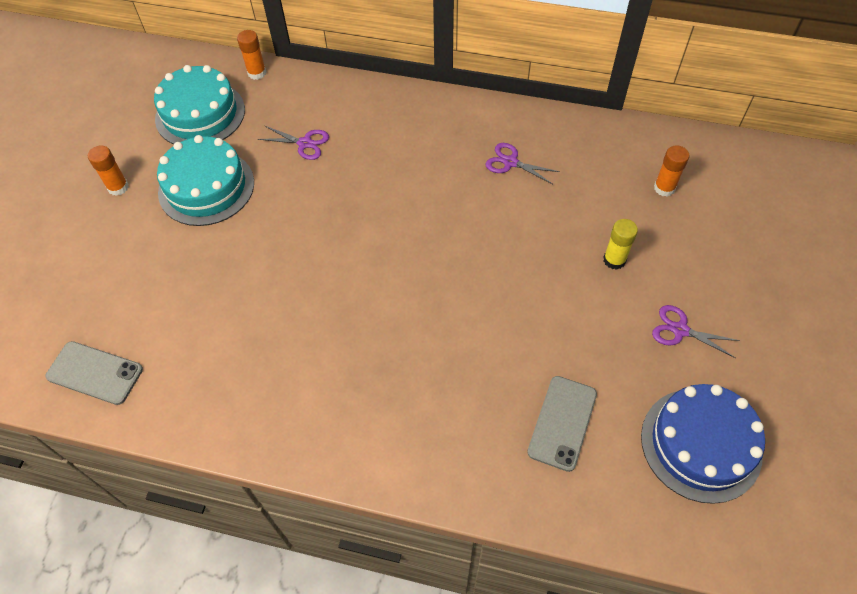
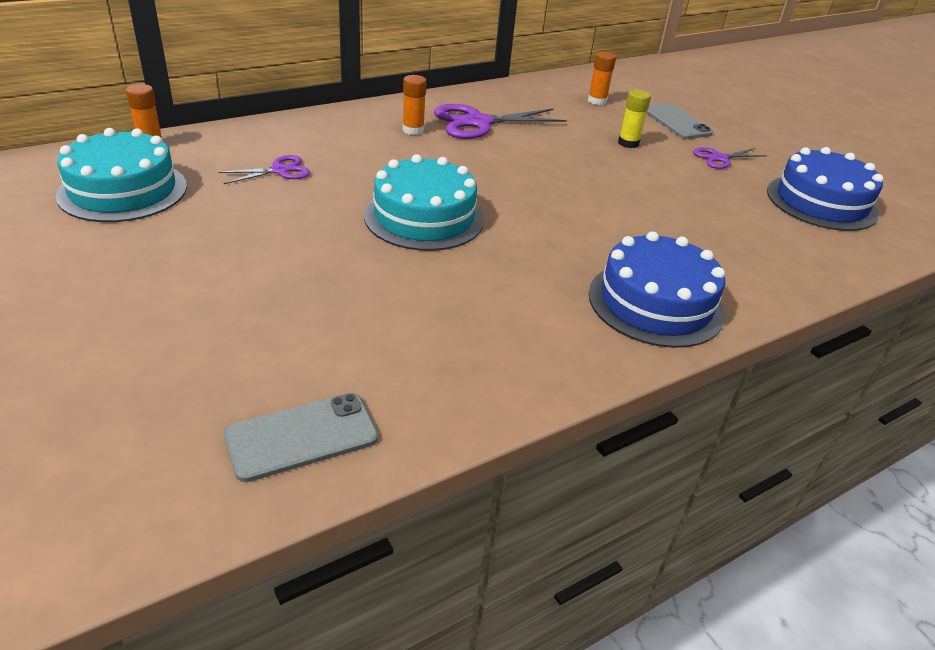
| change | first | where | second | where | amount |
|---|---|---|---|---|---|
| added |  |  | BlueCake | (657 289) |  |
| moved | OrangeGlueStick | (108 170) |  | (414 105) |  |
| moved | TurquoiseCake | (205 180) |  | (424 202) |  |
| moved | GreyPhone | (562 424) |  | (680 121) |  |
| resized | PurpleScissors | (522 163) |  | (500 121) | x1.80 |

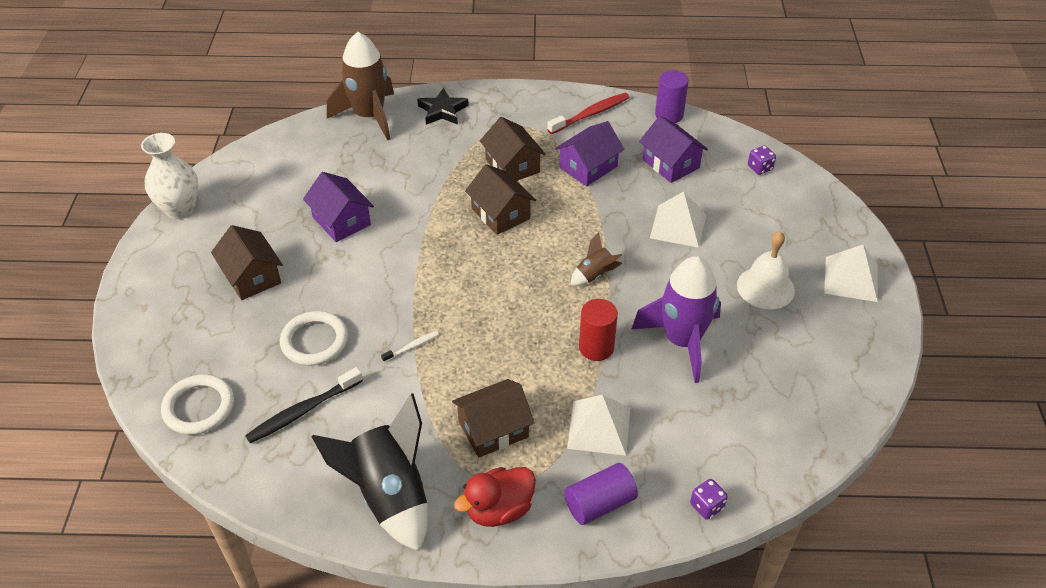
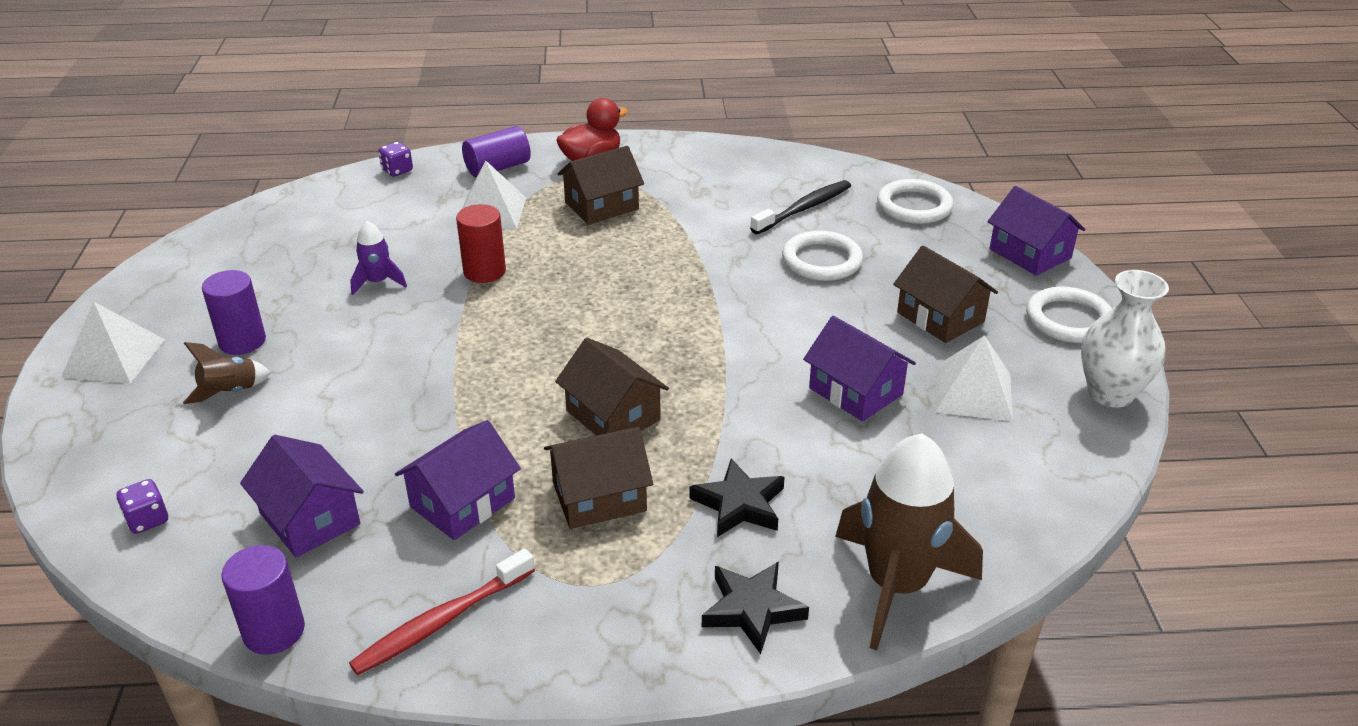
| change | first | where | second | where | amount |
|---|---|---|---|---|---|
| removed | BlackRocket | (370 472) |  |  |  |
| removed | WhiteToothbrush | (410 346) |  |  |  |
| added |  |  | BlackStar | (737 498) |  |
| added |  |  | PurpleHouse | (1036 231) |  |
| added |  |  | WhiteRing | (1069 314) |  |
| moved | BrownRocket | (596 259) |  | (227 373) |  |
| moved | WhitePyramid | (678 219) |  | (974 378) |  |
| replaced | WhiteBell | (766 270) | PurpleCylinder | (234 312) |  |
| turned | BrownHouse | (512 149) |  | (598 478) | 75 degrees counterclockwise |
| resized | PurpleRocket | (676 319) |  | (378 258) | x0.48 |

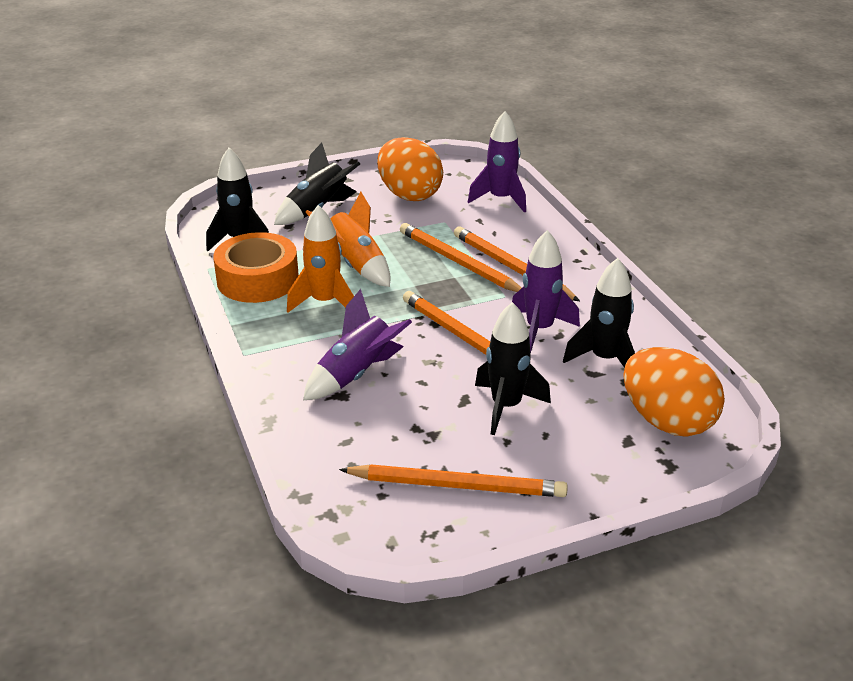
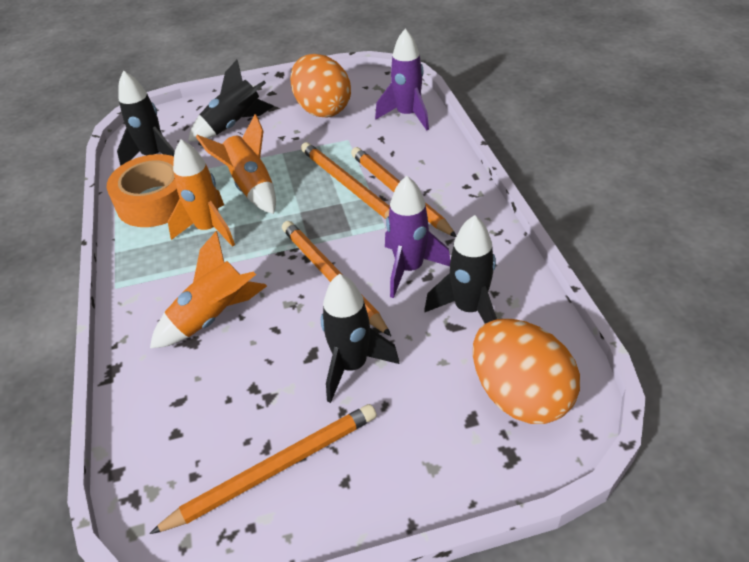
| change | first | where | second | where | amount |
|---|---|---|---|---|---|
| recoloured | PurpleRocket | (357 344) | OrangeRocket | (208 289) |  |
| turned | OrangePencil | (453 480) |  | (263 469) | 45 degrees counterclockwise |

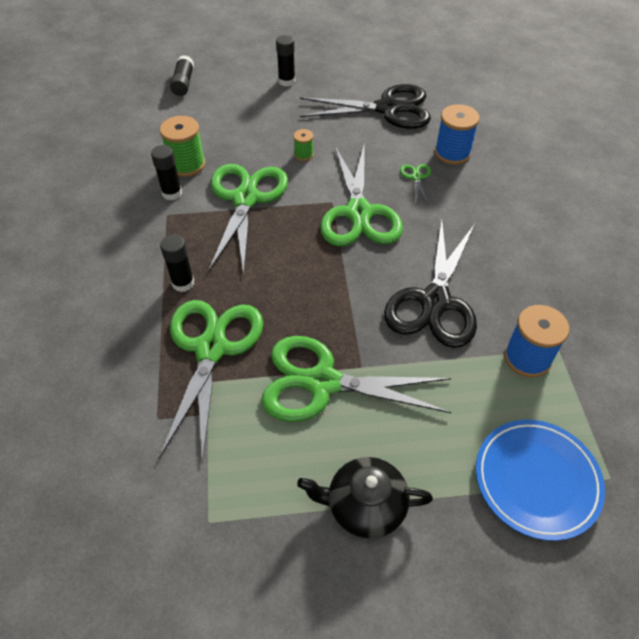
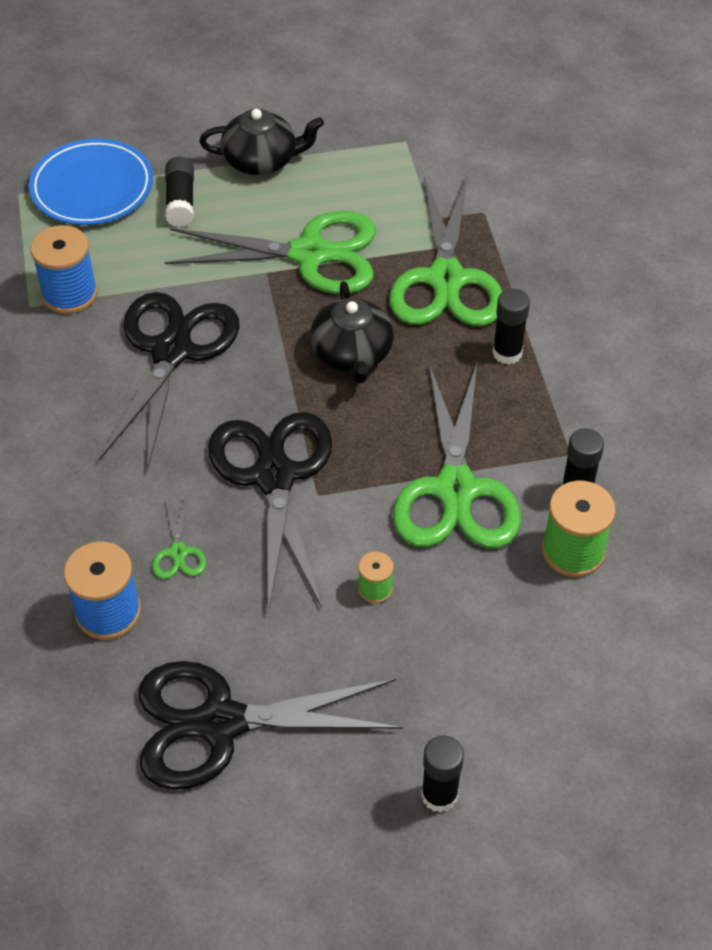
| change | first | where | second | where | amount |
|---|---|---|---|---|---|
| added |  |  | BlackTeapot | (352 332) |  |
| moved | BlackGlueStick | (182 75) |  | (179 192) |  |
| recoloured | GreenScissors | (361 196) | BlackScissors | (270 512) |  |

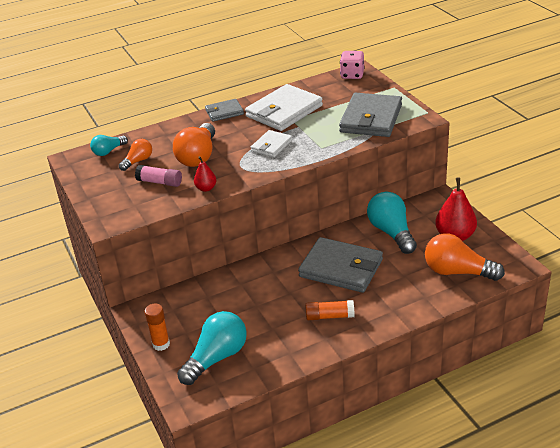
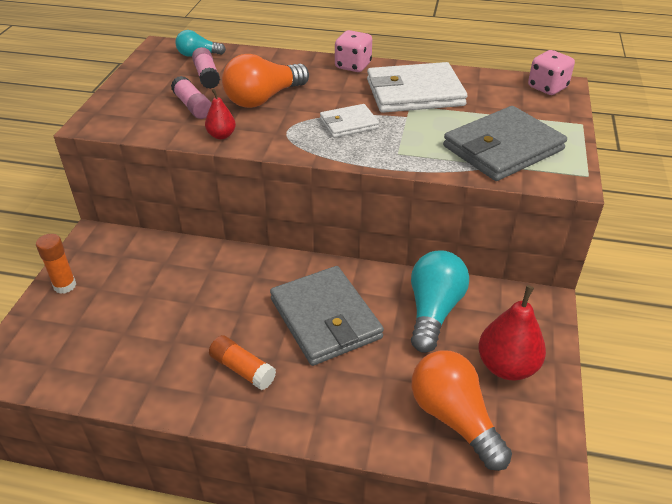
| change | first | where | second | where | amount |
|---|---|---|---|---|---|
| removed | TurquoiseLightBulb | (212 348) |  |  |  |
| replaced | OrangeLightBulb | (135 155) | PinkGlueStick | (206 68) |  |
| replaced | GreyWallet | (224 110) | PinkDice | (353 51) |  |

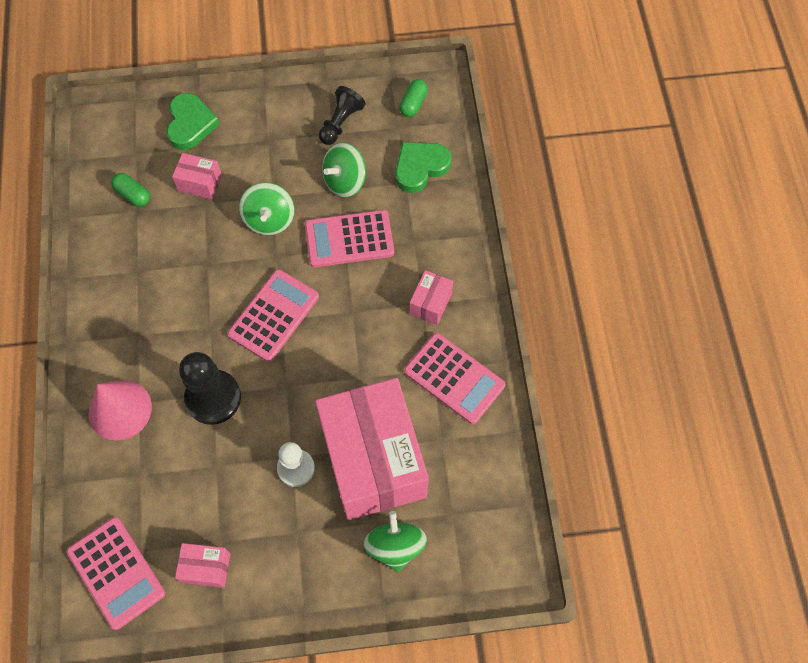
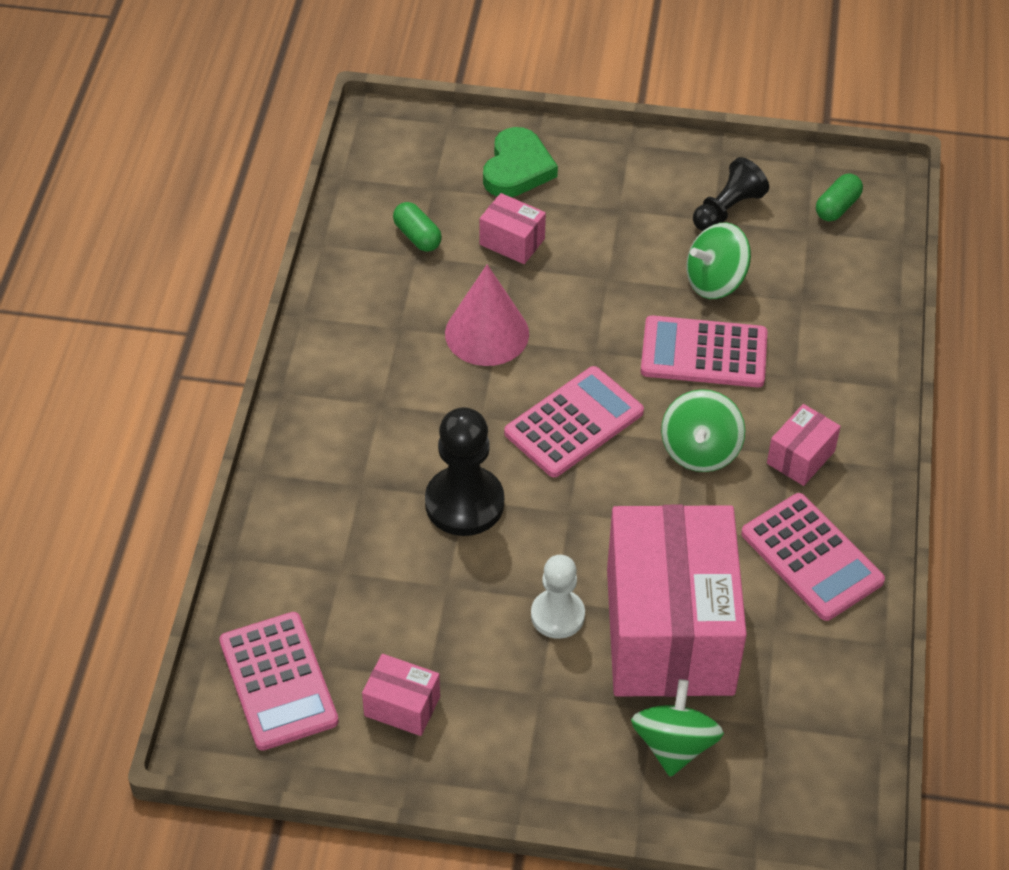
| change | first | where | second | where | amount |
|---|---|---|---|---|---|
| removed | GreenHeart | (423 167) |  |  |  |
| moved | PinkCone | (120 410) |  | (487 315) |  |
| moved | GreenSpinningTop | (267 208) |  | (703 430) |  |

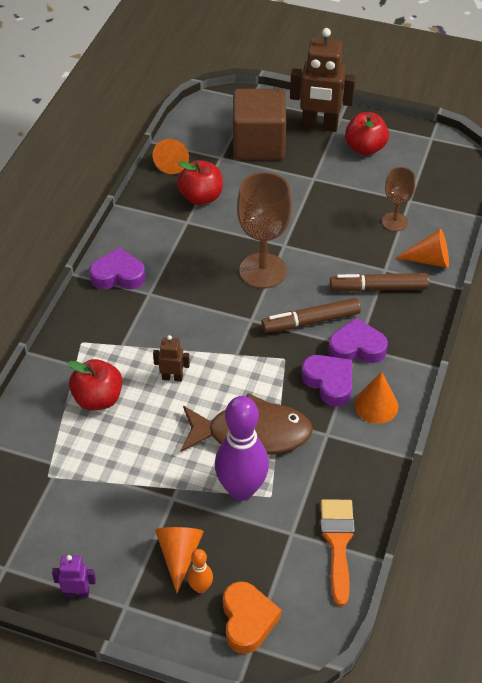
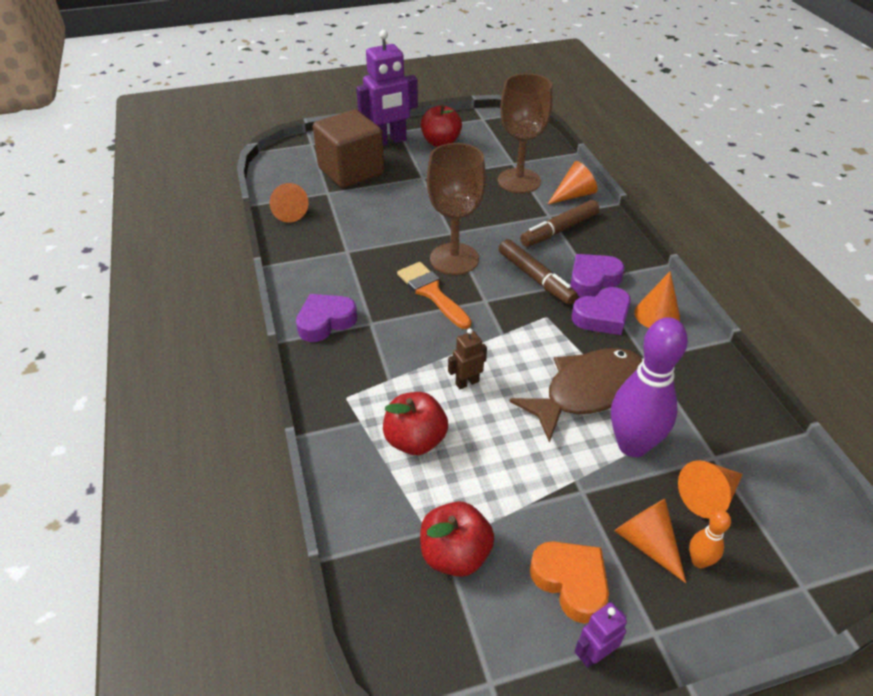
| change | first | where | second | where | amount |
|---|---|---|---|---|---|
| added |  |  | OrangeCone | (710 489) |  |
| moved | RedApple | (200 182) |  | (457 539) |  |
| moved | OrangeHeart | (252 617) |  | (569 582) |  |
| moved | OrangeBrush | (338 552) |  | (434 295) |  |
| recoloured | BrownRobot | (323 80) | PurpleRobot | (387 88) |  |
| turned | BrownMarker | (311 315) |  | (538 272) | 75 degrees counterclockwise |
| turned | PurpleHeart | (326 381) |  | (601 311) | 135 degrees clockwise |
| resized | BrownGoblet | (398 199) |  | (525 133) | x1.73 |

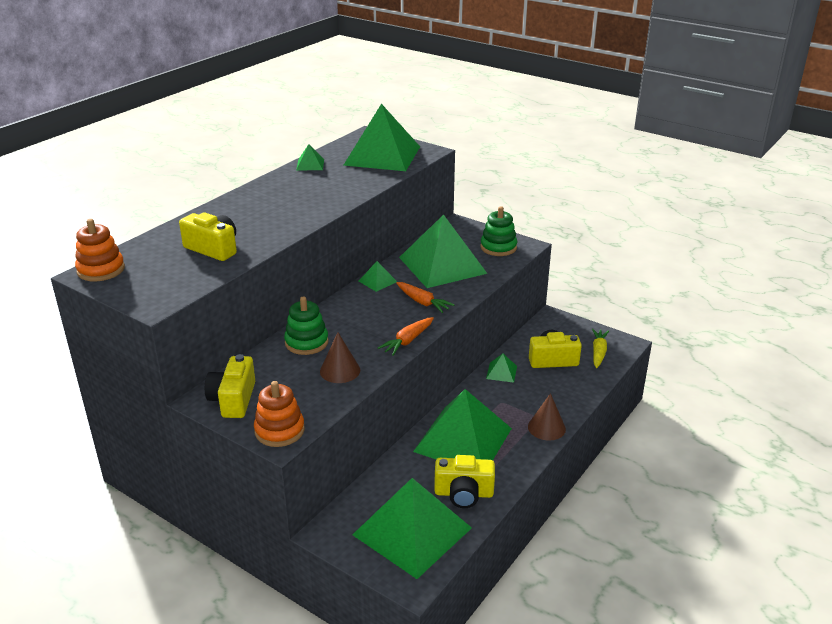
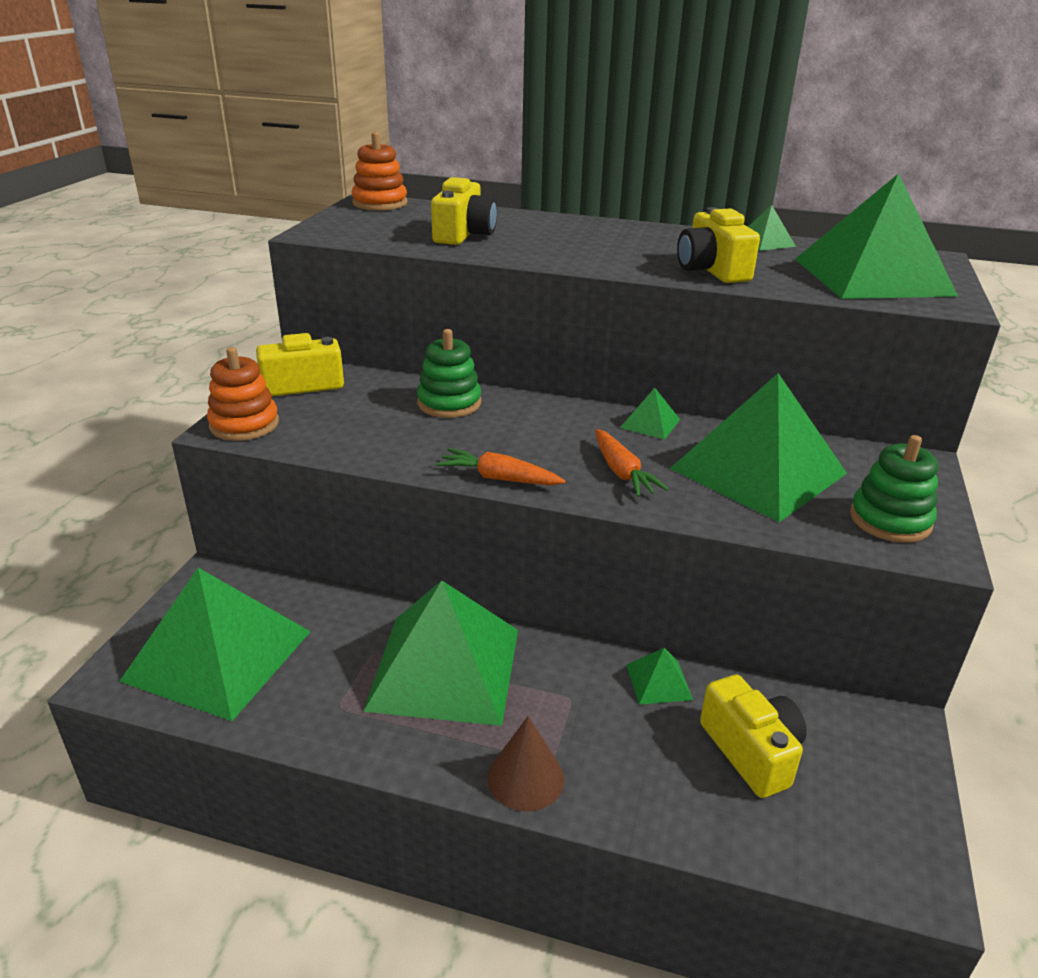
| change | first | where | second | where | amount |
|---|---|---|---|---|---|
| removed | BrownCone | (340 357) |  |  |  |
| removed | YellowCarrot | (600 348) |  |  |  |
| moved | YellowCamera | (464 481) |  | (718 245) |  |
| turned | OrangeCarrot | (425 297) |  | (632 463) | 45 degrees counterclockwise |

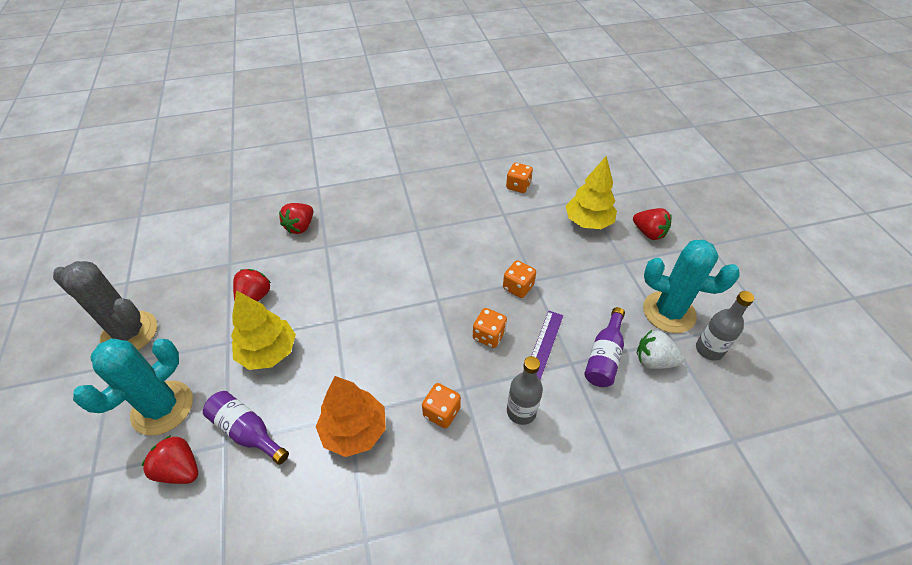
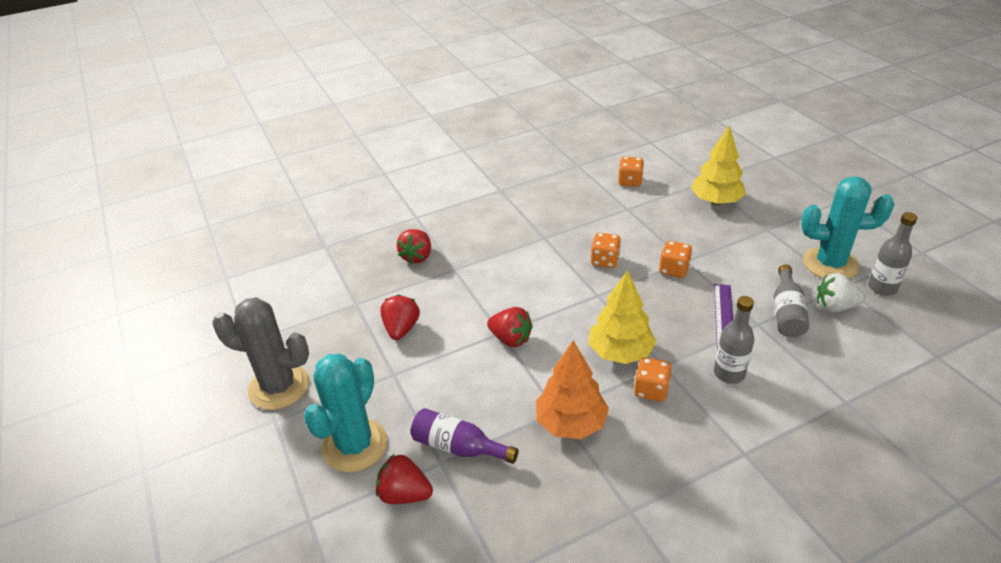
| change | first | where | second | where | amount |
|---|---|---|---|---|---|
| moved | YellowTree | (263 330) |  | (622 317) |  |
| moved | OrangeDice | (490 328) |  | (606 250) |  |
| moved | RedStrawberry | (652 224) |  | (510 327) |  |
| recoloured | PurpleBottle | (604 347) | GreyBottle | (791 300) |  |

